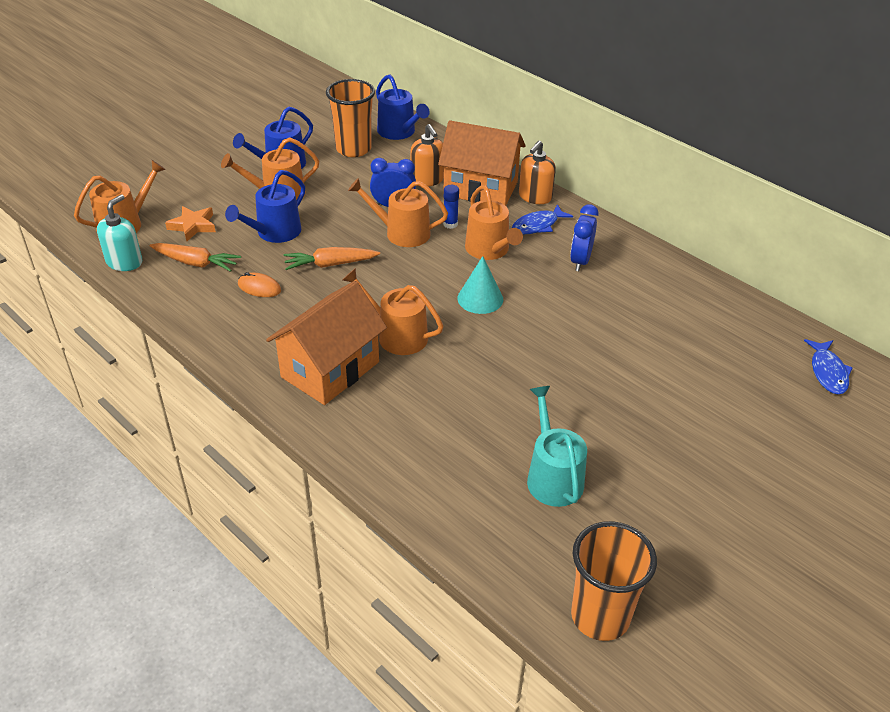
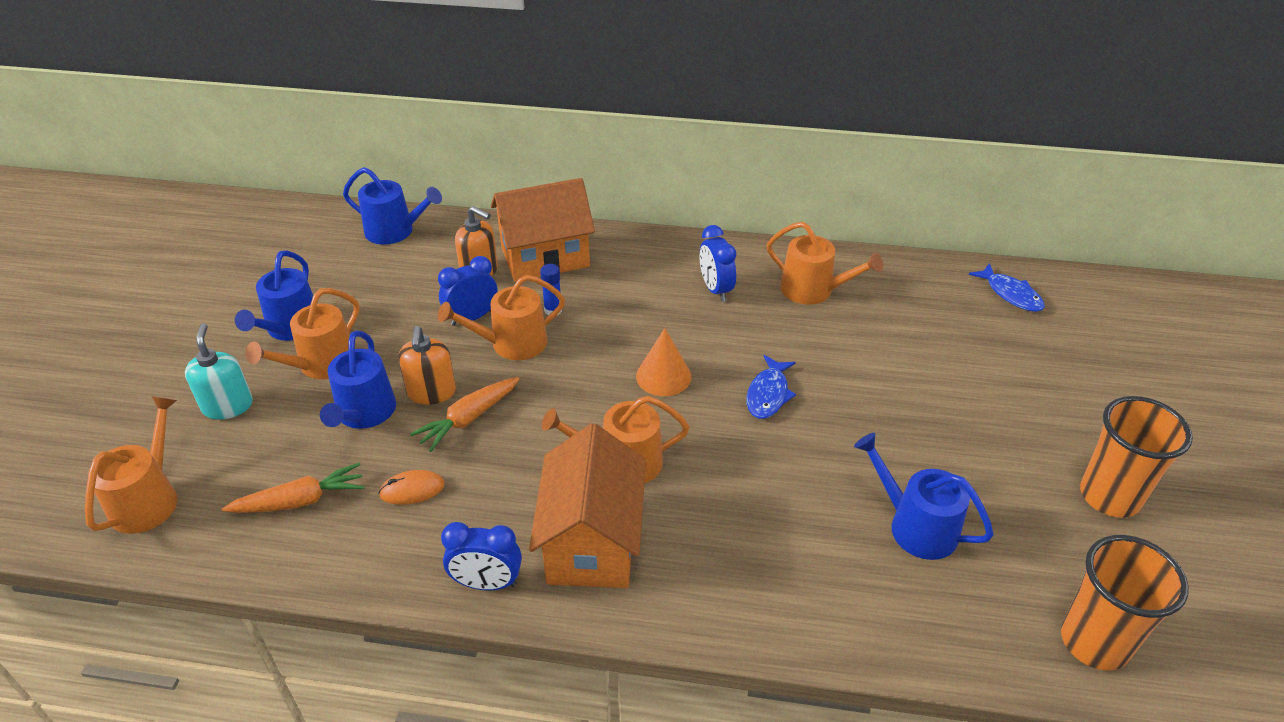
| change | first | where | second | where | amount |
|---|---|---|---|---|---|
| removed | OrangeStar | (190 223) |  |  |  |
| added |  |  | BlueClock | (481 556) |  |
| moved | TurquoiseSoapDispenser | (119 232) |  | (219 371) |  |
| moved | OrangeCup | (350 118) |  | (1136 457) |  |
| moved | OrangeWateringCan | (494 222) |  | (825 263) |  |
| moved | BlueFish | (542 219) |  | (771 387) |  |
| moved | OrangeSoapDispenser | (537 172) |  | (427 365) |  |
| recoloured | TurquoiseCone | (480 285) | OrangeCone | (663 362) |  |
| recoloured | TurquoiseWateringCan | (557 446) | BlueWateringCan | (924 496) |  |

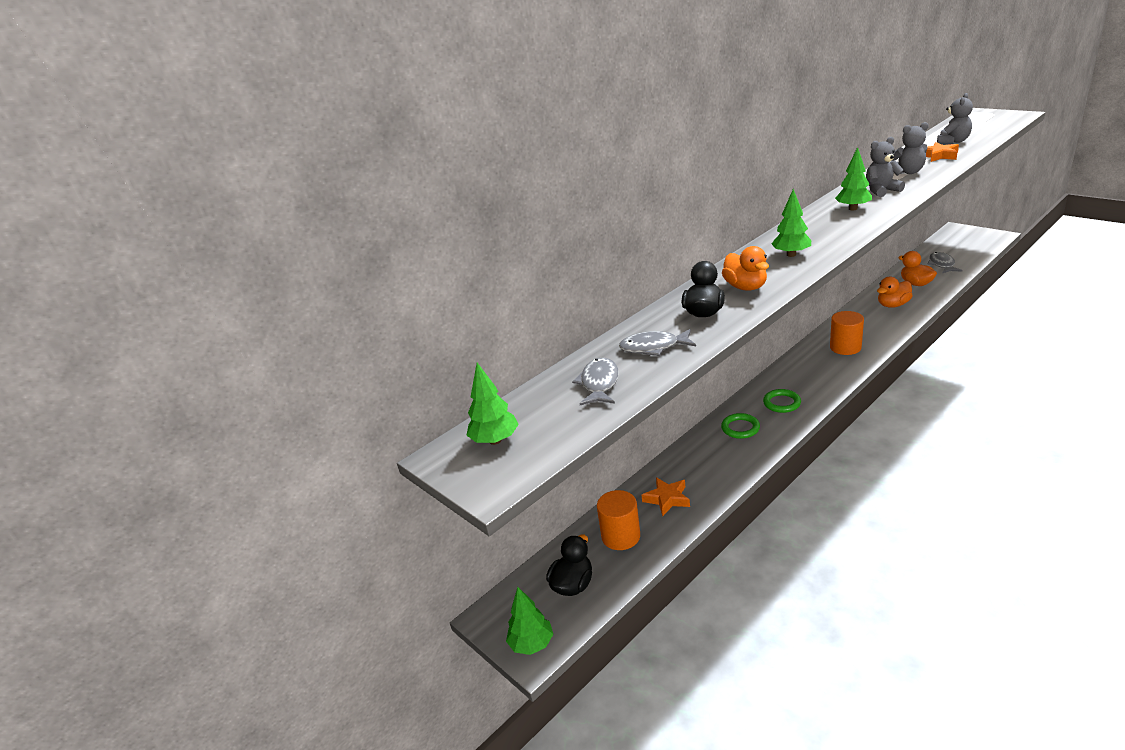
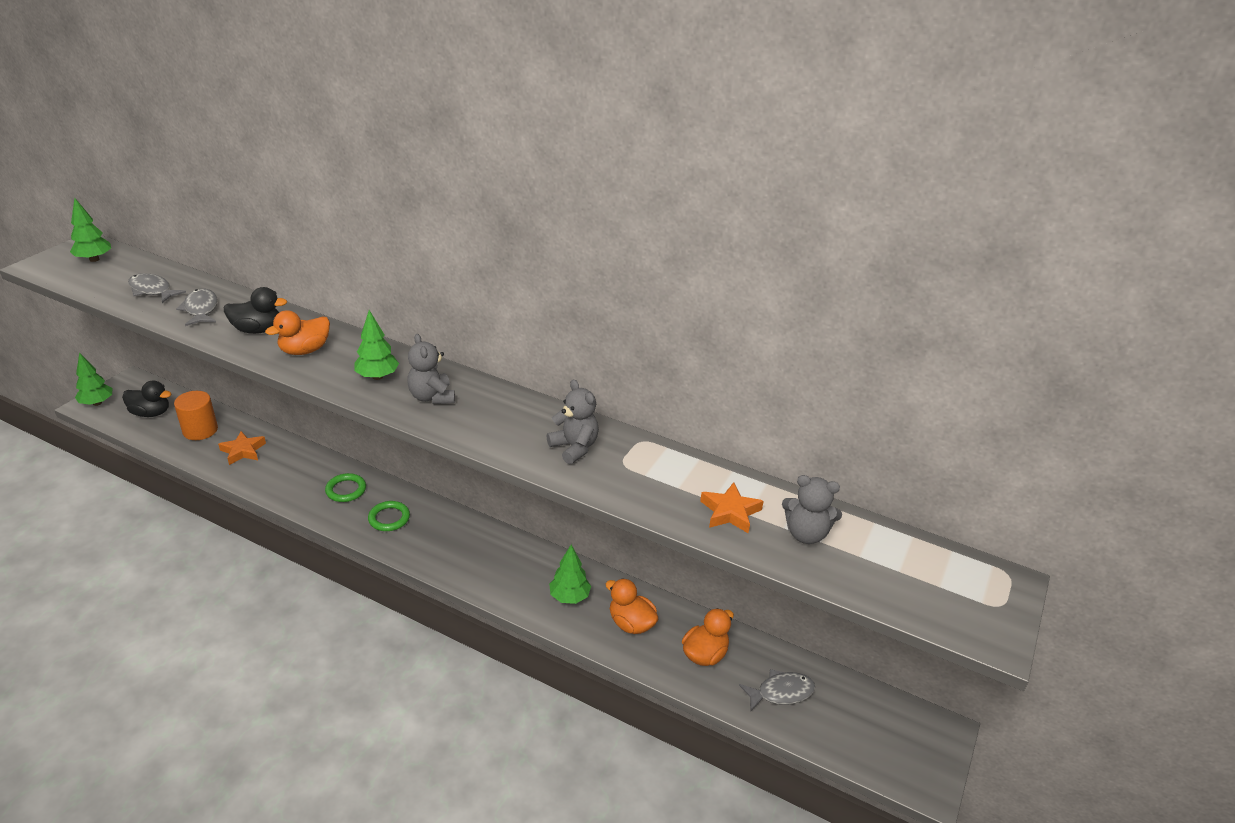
| change | first | where | second | where | amount |
|---|---|---|---|---|---|
| removed | OrangeCylinder | (847 333) |  |  |  |
| moved | GreenTree | (853 178) |  | (570 574) |  |
| moved | GreyTeddyBear | (909 148) |  | (431 369) |  |
| turned | GreyFish | (595 381) |  | (157 288) | 135 degrees counterclockwise |

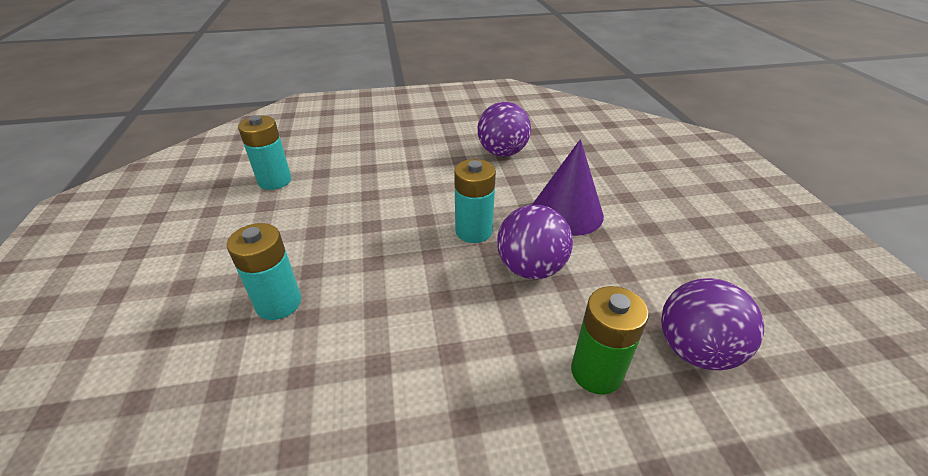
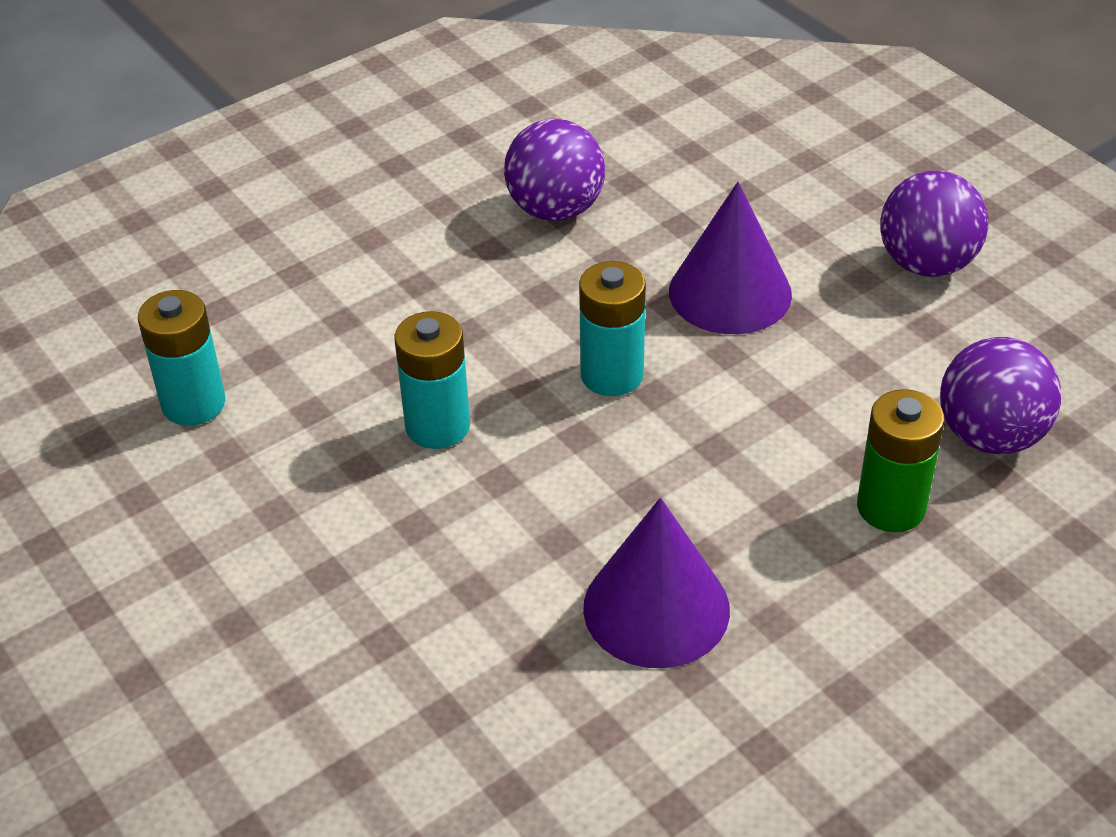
| change | first | where | second | where | amount |
|---|---|---|---|---|---|
| added |  |  | PurpleCone | (656 583) |  |
| moved | TurquoiseBattery | (264 271) |  | (432 380) |  |
| moved | PurpleBall | (535 242) |  | (934 224) |  |

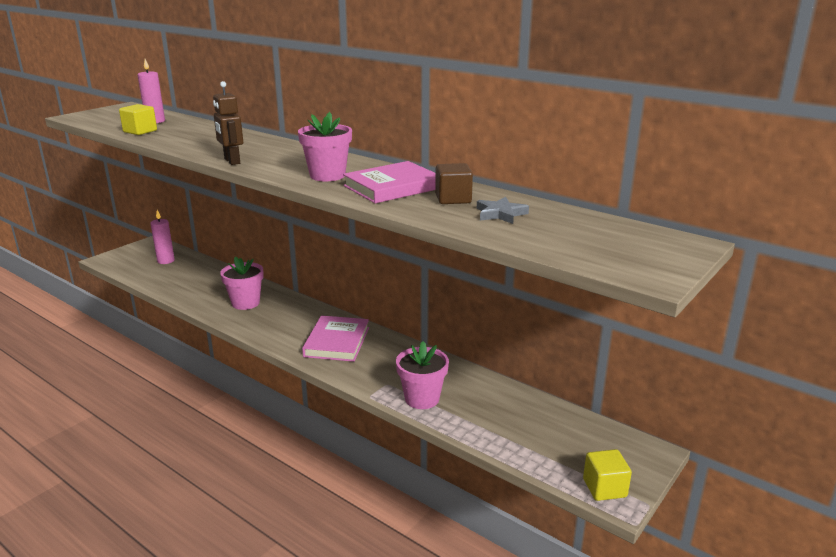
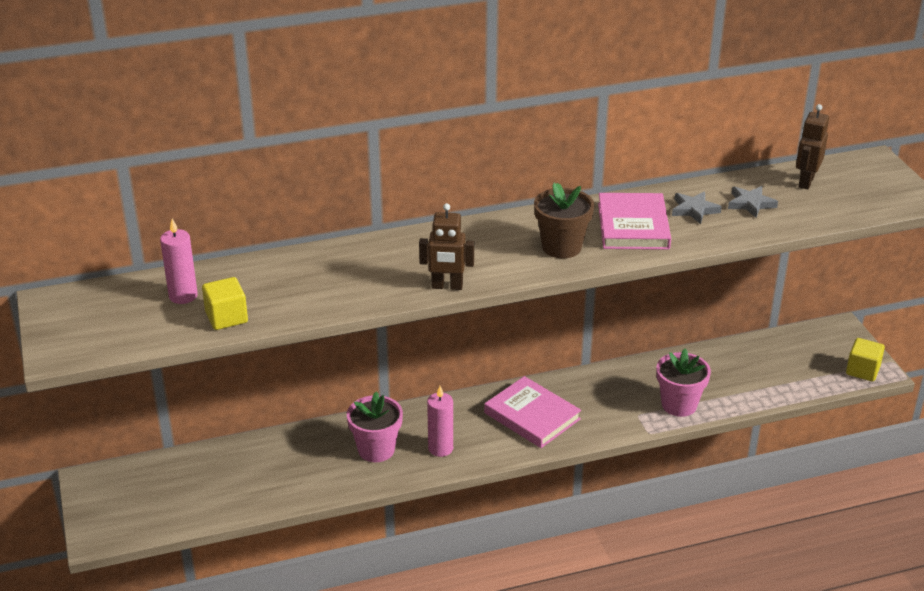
| change | first | where | second | where | amount |
|---|---|---|---|---|---|
| added |  |  | BrownRobot | (812 146) |  |
| moved | PinkCandle | (162 237) |  | (440 421) |  |
| replaced | BrownCube | (454 183) | GreyStar | (697 207) |  |
| recoloured | PinkFlowerPot | (325 146) | BrownFlowerPot | (564 220) |  |

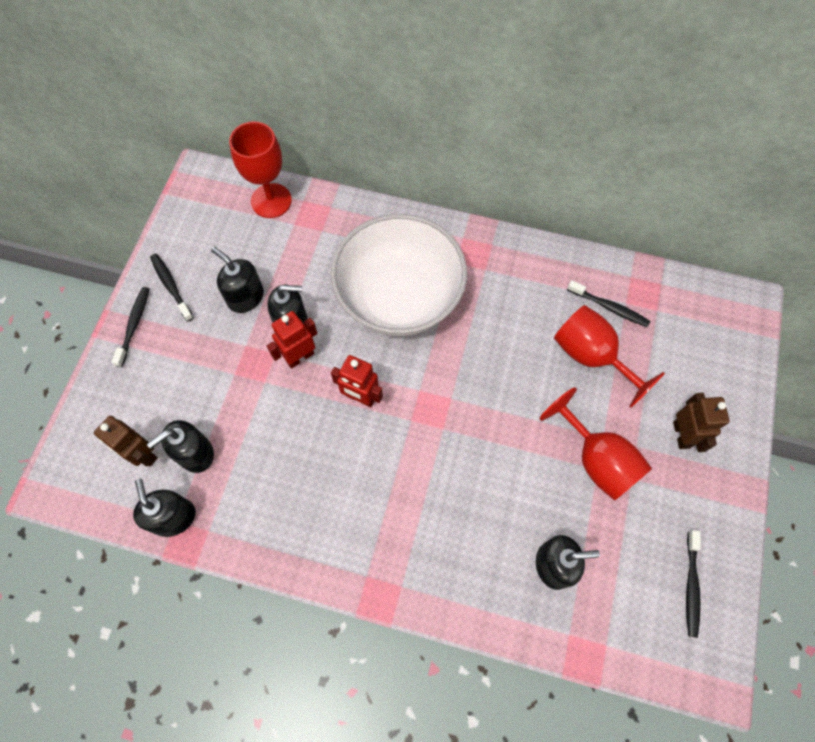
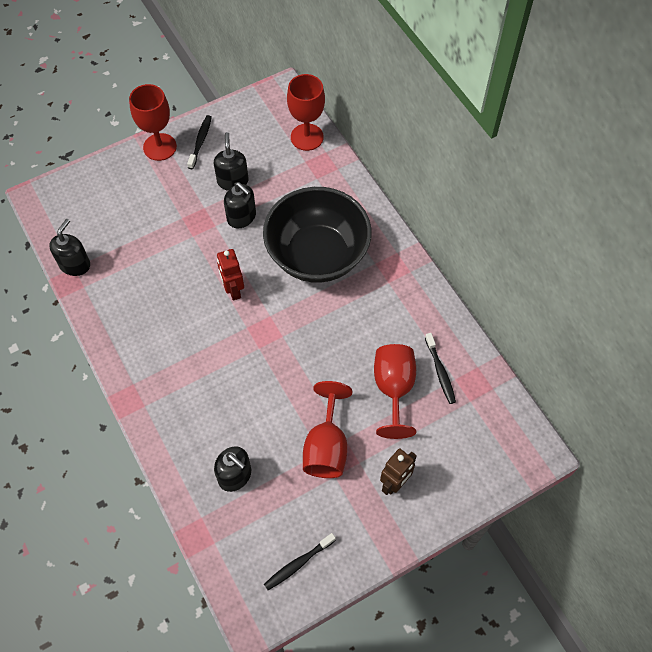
| change | first | where | second | where | amount |
|---|---|---|---|---|---|
| removed | BrownRobot | (126 441) |  |  |  |
| removed | BlackSoapDispenser | (180 446) |  |  |  |
| removed | RedRobot | (292 340) |  |  |  |
| replaced | BlackToothbrush | (131 327) | RedGoblet | (153 122) |  |
| recoloured | WhiteBowl | (399 275) | BlackBowl | (317 235) |  |

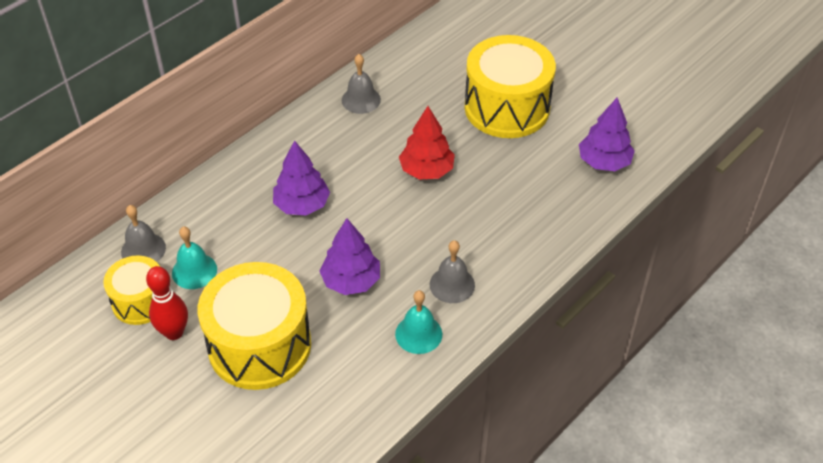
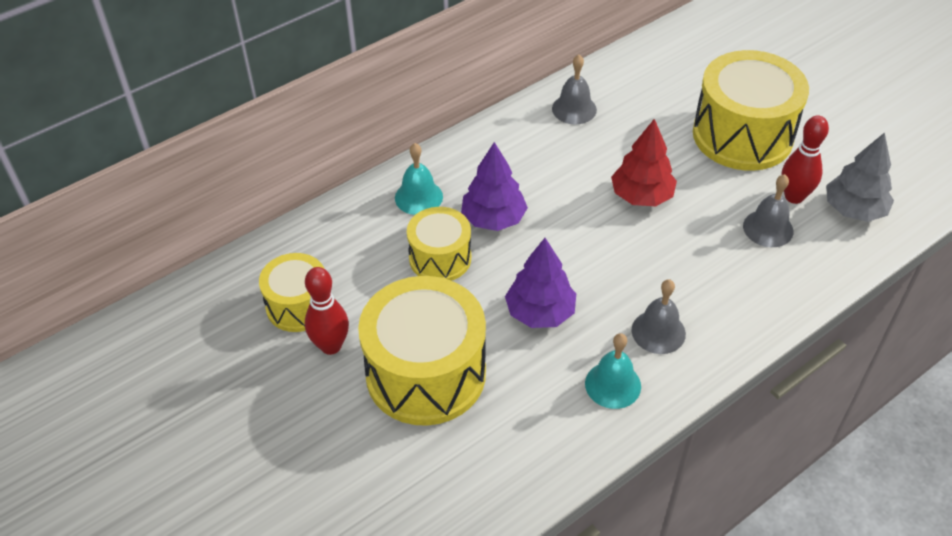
| change | first | where | second | where | amount |
|---|---|---|---|---|---|
| added |  |  | YellowDrum | (439 244) |  |
| added |  |  | RedBowlingPin | (805 160) |  |
| moved | GreyBell | (143 233) |  | (768 210) |  |
| moved | TurquoiseBell | (194 257) |  | (419 179) |  |
| recoloured | PurpleTree | (607 134) | GreyTree | (860 177) |  |

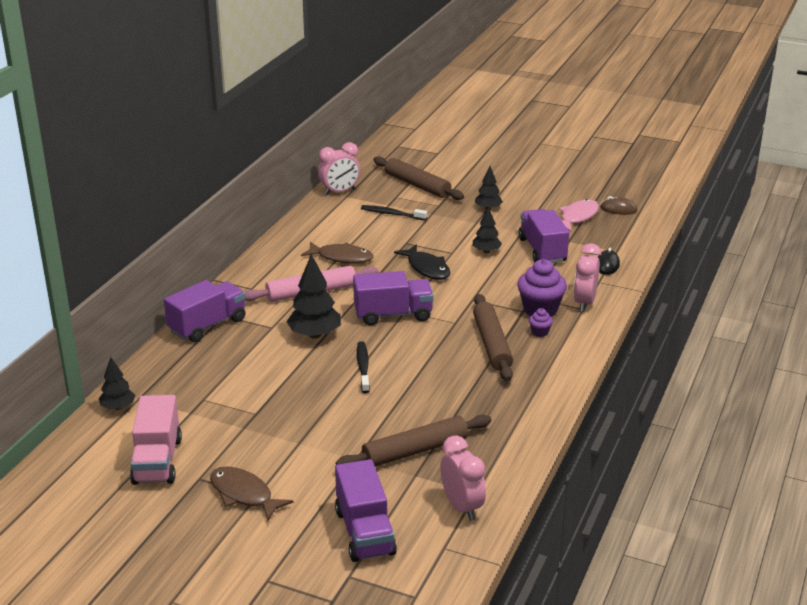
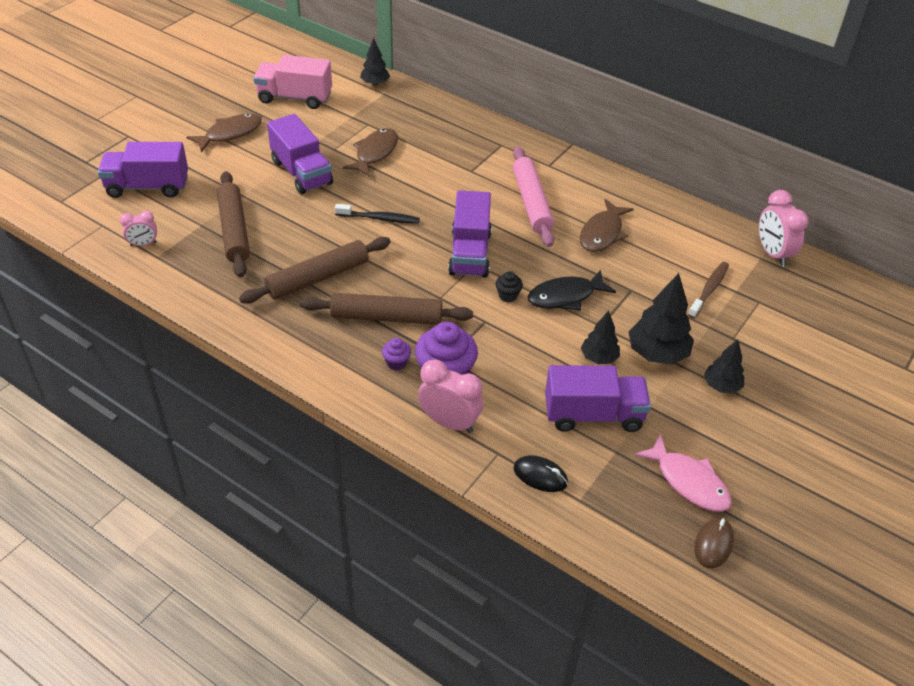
| change | first | where | second | where | amount |
|---|---|---|---|---|---|
| added |  |  | BrownFish | (370 152) |  |
| added |  |  | BlackCupcake | (509 286) |  |
| moved | PurpleTruck | (205 311) |  | (300 154) |  |
| moved | BlackTree | (313 296) |  | (661 318) |  |
| moved | BrownRollingPin | (418 178) |  | (315 270) |  |
| recoloured | BlackToothbrush | (394 212) | BrownToothbrush | (708 290) |  |
| resized | PinkClock | (463 478) |  | (138 228) | x0.59 |

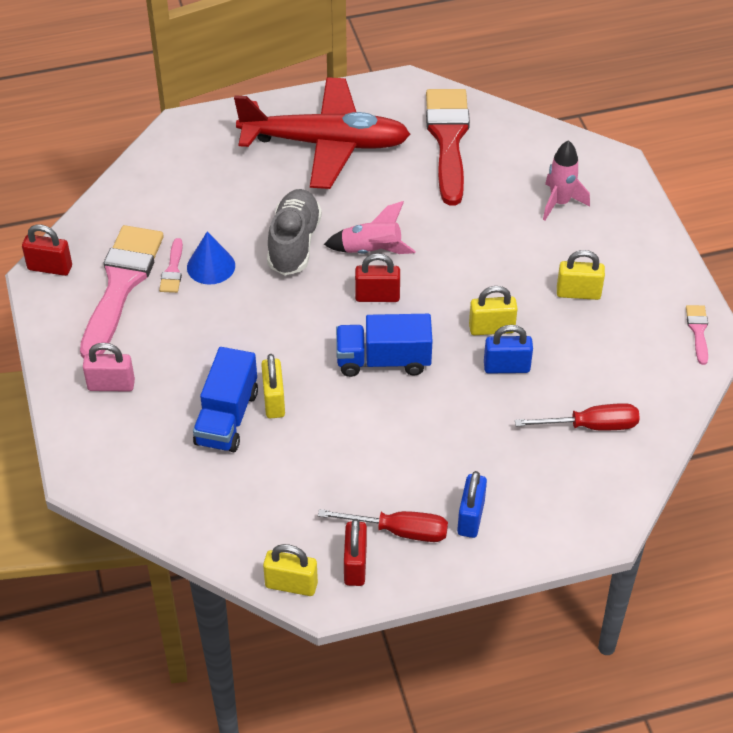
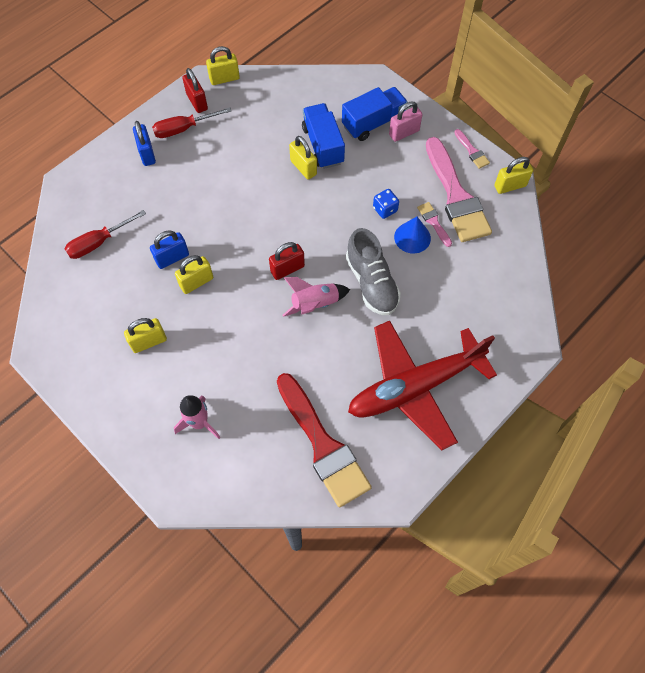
| change | first | where | second | where | amount |
|---|---|---|---|---|---|
| added |  |  | BlueDice | (386 204) |  |
| moved | BlueTruck | (384 345) |  | (375 114) |  |
| moved | PinkBrush | (697 335) |  | (472 149) |  |
| recoloured | RedPadlock | (47 250) | YellowPadlock | (513 175) |  |

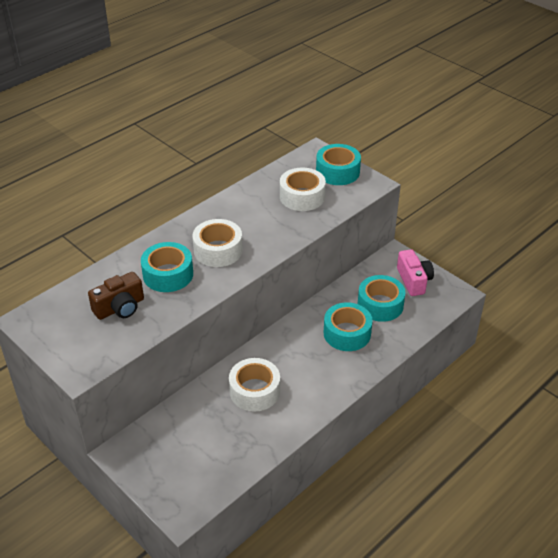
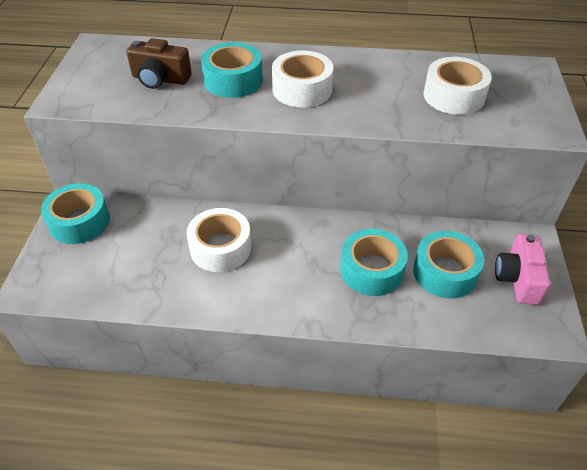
| change | first | where | second | where | amount |
|---|---|---|---|---|---|
| moved | TurquoiseTape | (338 164) |  | (75 213) |  |
| turned | PinkCamera | (415 272) |  | (522 269) | 150 degrees clockwise |

